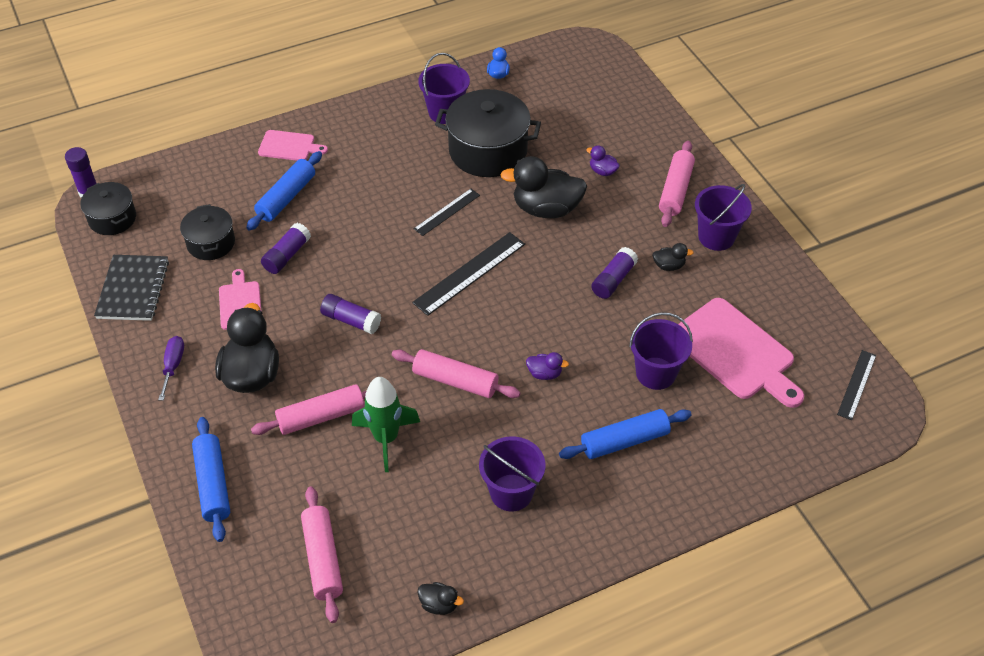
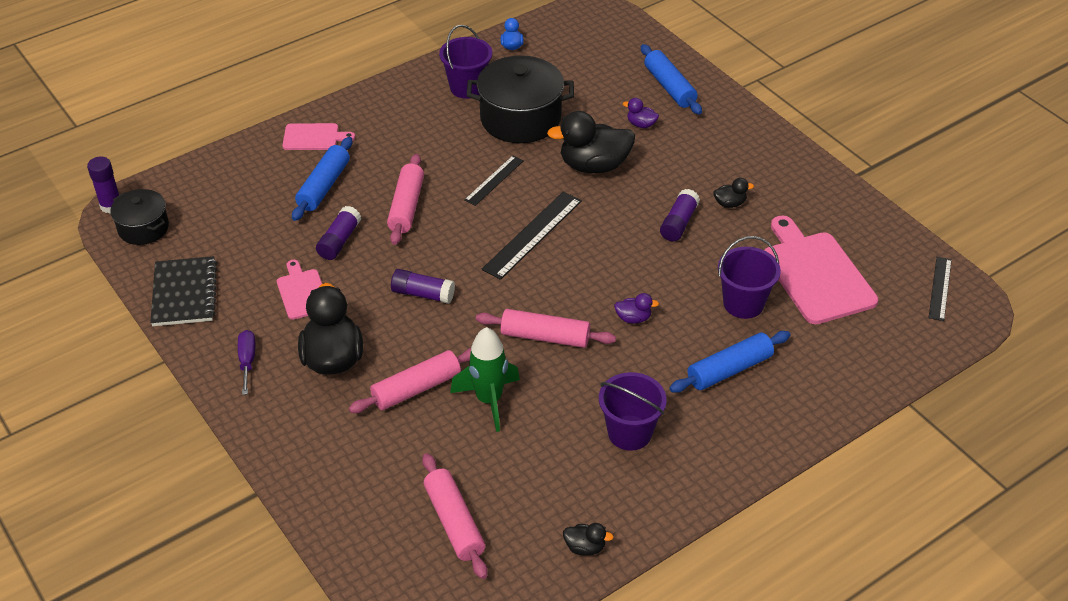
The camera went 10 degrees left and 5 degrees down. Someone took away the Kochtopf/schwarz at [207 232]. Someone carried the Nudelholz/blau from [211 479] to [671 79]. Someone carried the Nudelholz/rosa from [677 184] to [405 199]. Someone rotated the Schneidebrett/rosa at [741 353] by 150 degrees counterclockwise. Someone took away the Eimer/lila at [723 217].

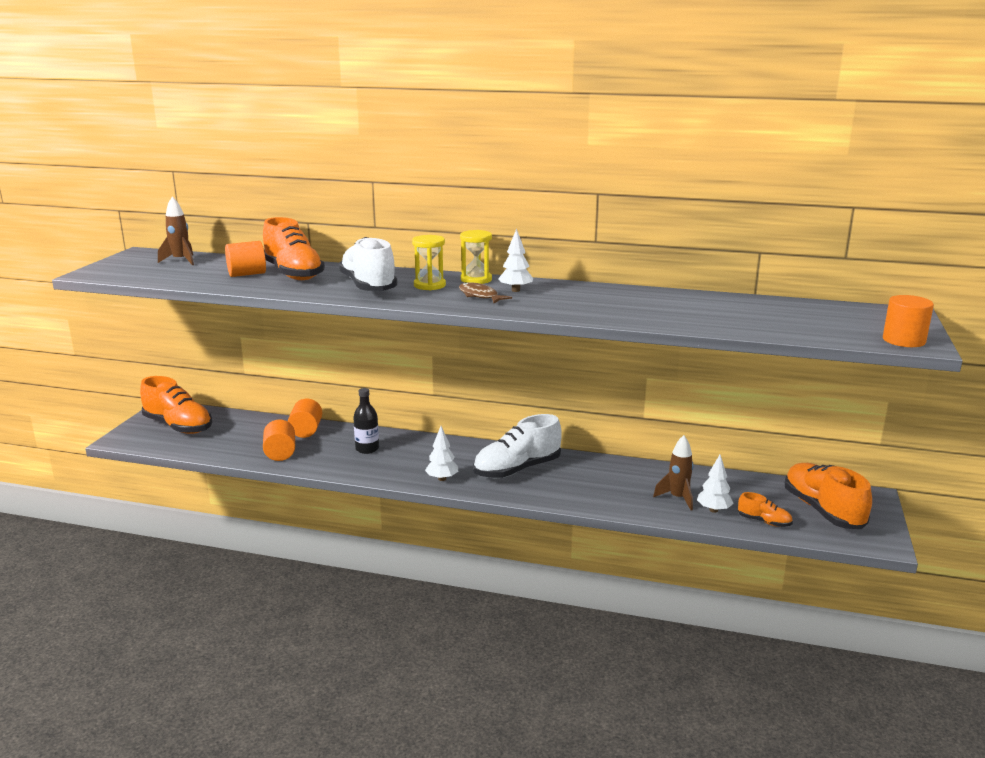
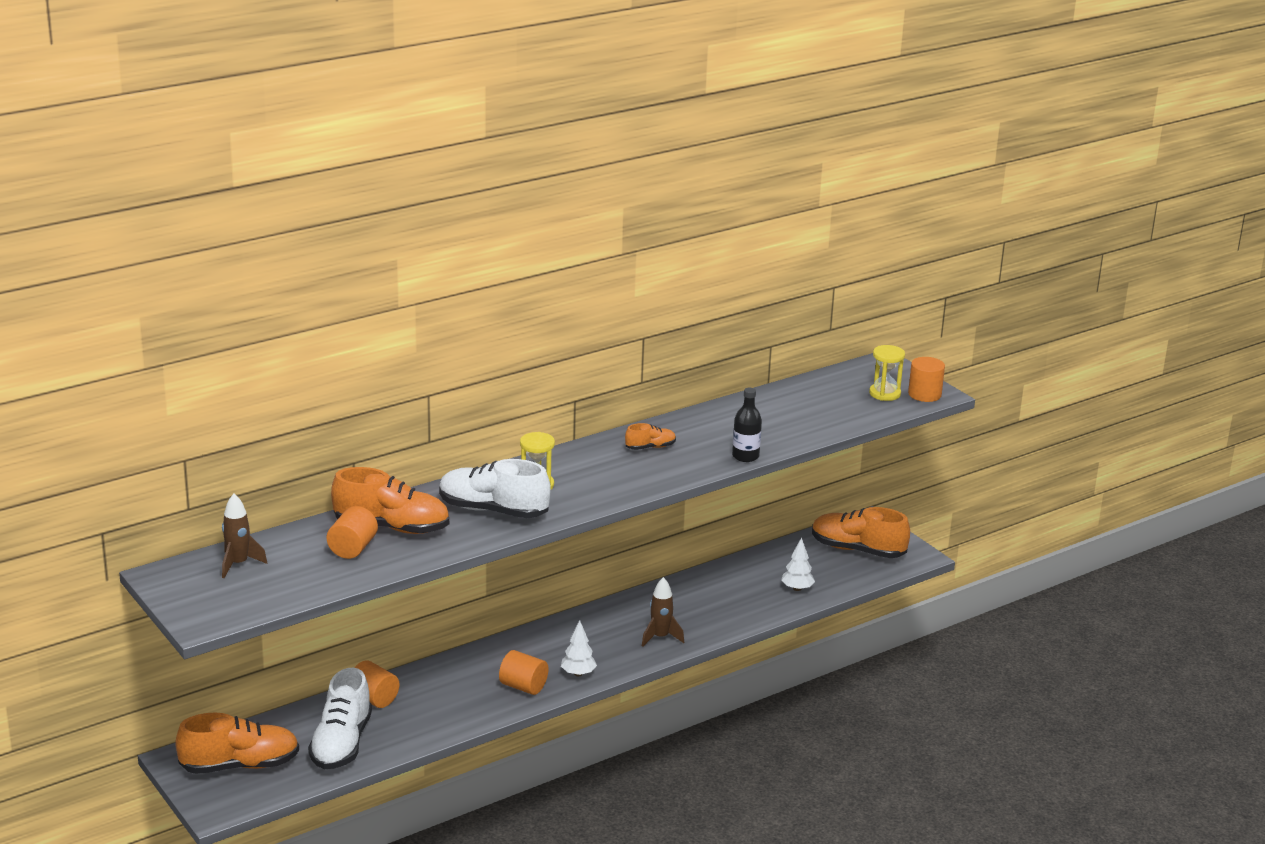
The camera went 50 degrees left and 5 degrees up. Someone carried the Vollzylinder/orange from [279 440] to [523 672]. Someone carried the Flasche/schwarz from [366 421] to [747 425]. Someone took away the Fisch/braun at [485 292]. Someone carried the Sanduhr/gelb from [476 257] to [887 373]. Someone carried the Schuh/weiß from [517 446] to [340 718]. Someone took away the Baum/weiß at [515 260]. Someone carried the Rakete/braun from [673 473] to [663 612]. Someone carried the Schuh/orange from [765 509] to [650 436].

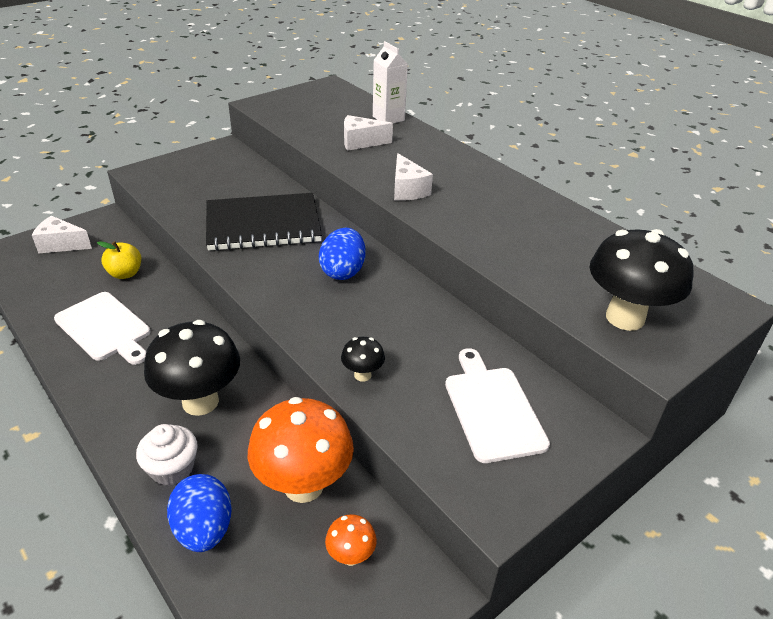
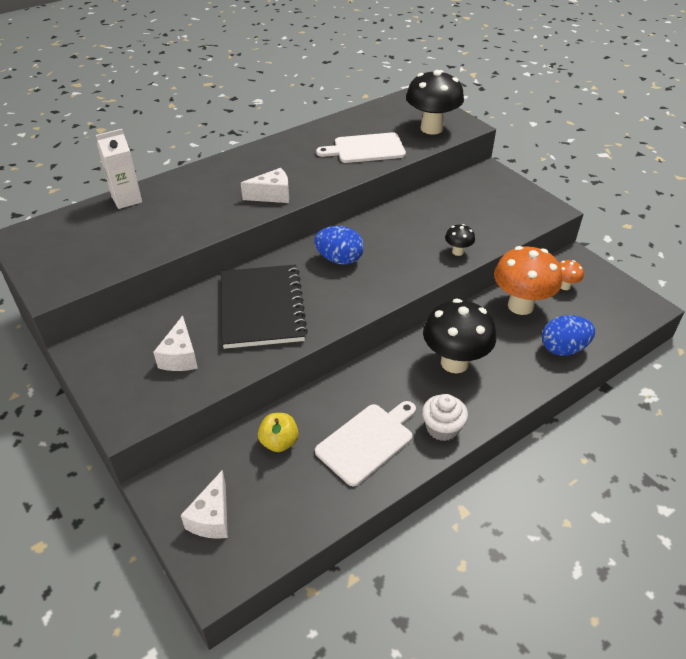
The camera went 85 degrees left and 5 degrees up. Someone carried the Muffin/weiß from [167 455] to [445 417]. Someone carried the Käse/weiß from [368 133] to [175 343]. Someone carried the Schneidebrett/weiß from [497 405] to [361 147].

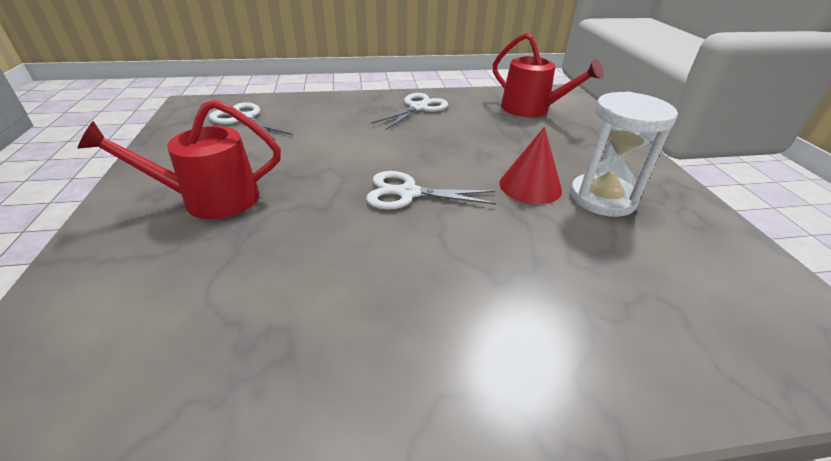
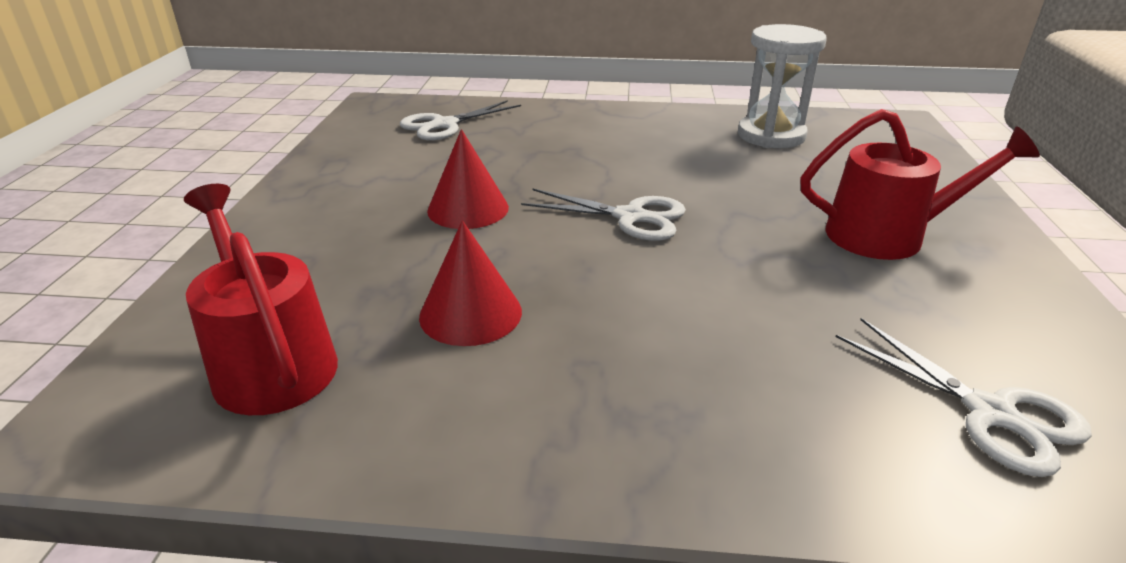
The camera went 165 degrees left and 5 degrees down. Someone carried the Schere/weiß from [409 111] to [460 120]. Someone carried the Sanduhr/weiß from [624 154] to [782 86]. Someone put down the Kegel/rot at [470 283].

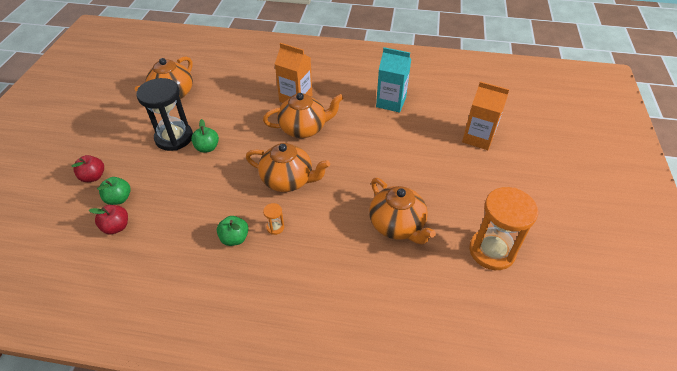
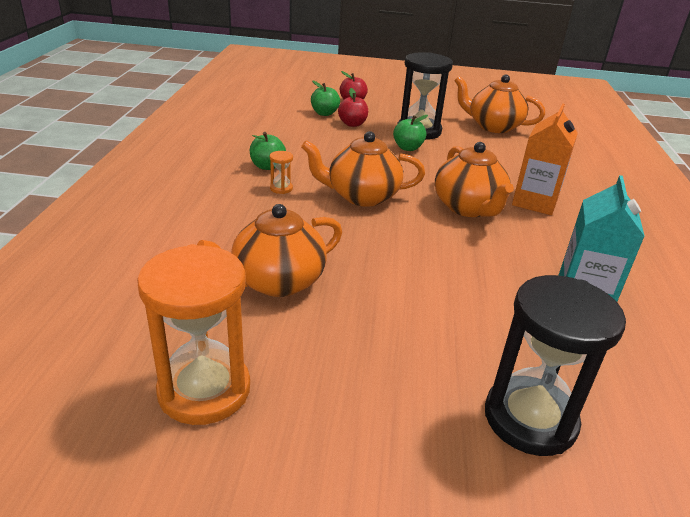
The camera went 85 degrees right and 15 degrees down. Someone carried the Apfel/rot from [108 219] to [353 107]. Someone rotated the Teekanne/orange at [288 167] by 75 degrees clockwise. Someone swapped the Getränkekarton/orange at [485 115] for the Sanduhr/schwarz at [555 365].

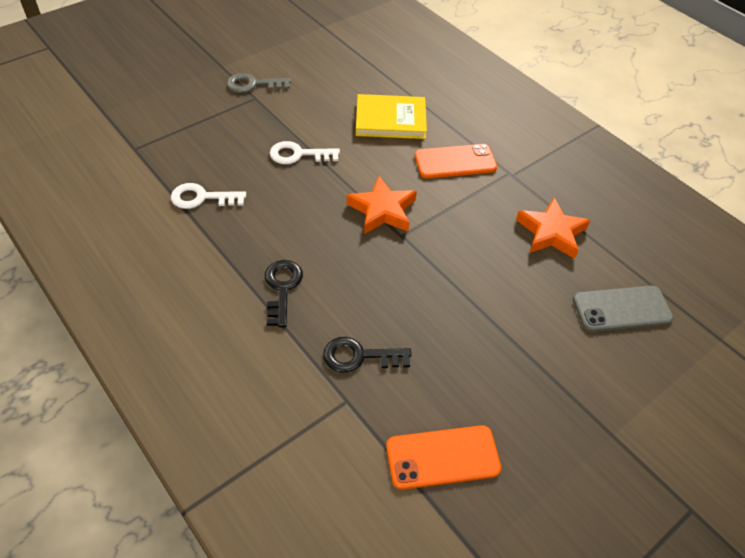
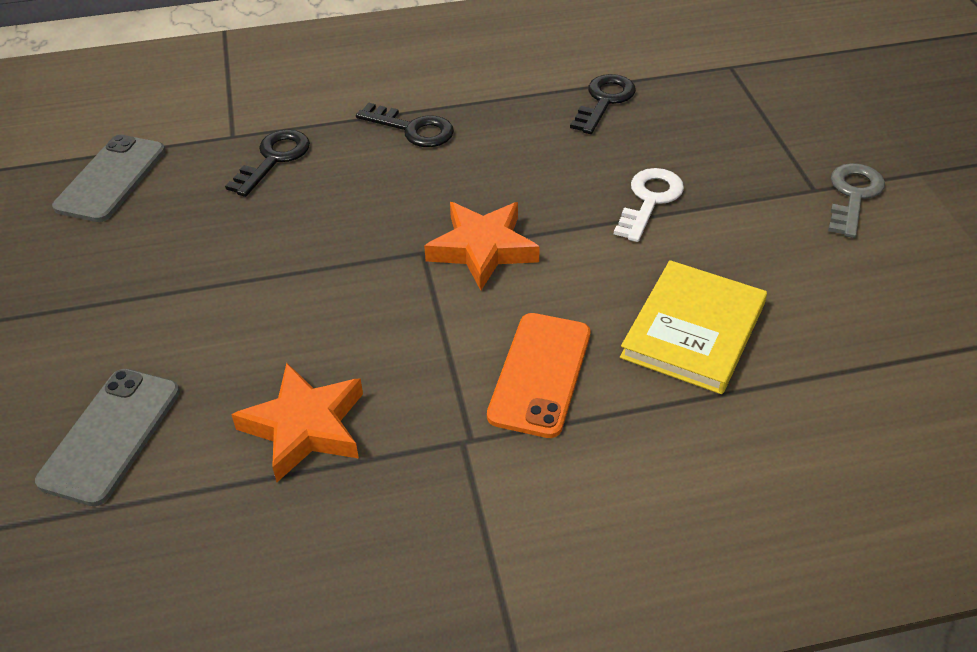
The camera went 120 degrees right and 5 degrees down. Someone repainted the Schlüssel/weiß at [208 196], which became the Schlüssel/schwarz at [603 104]. Someone repainted the Handy/orange at [443 457], which became the Handy/grau at [108 178].

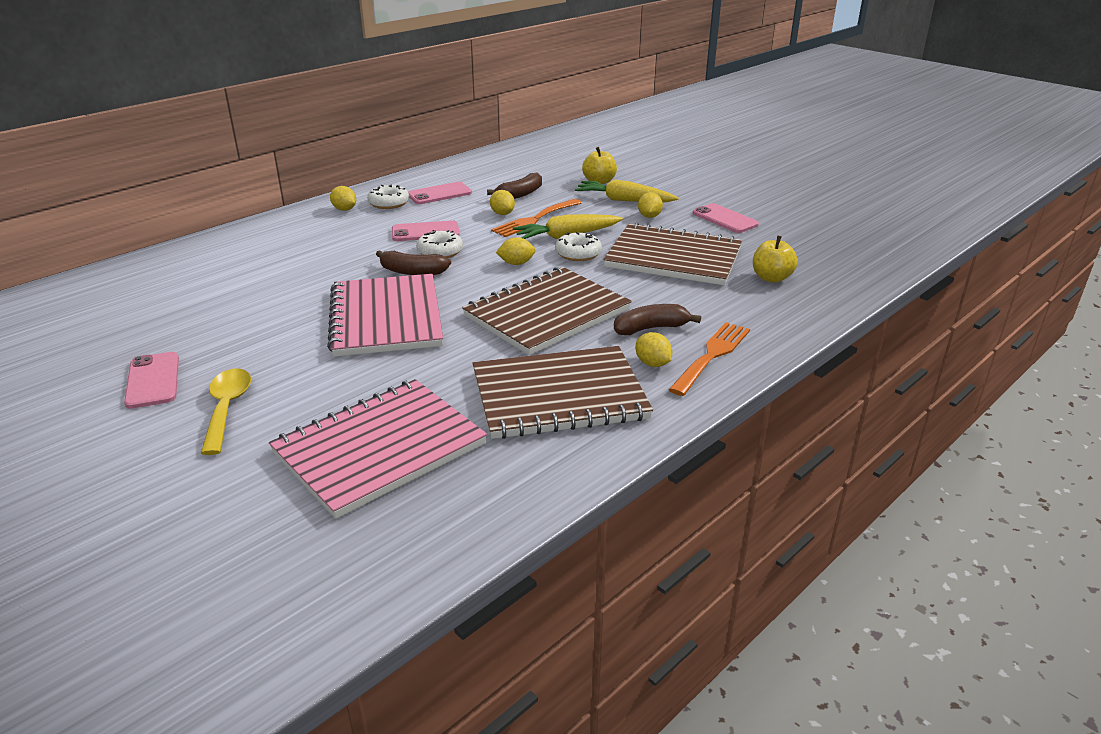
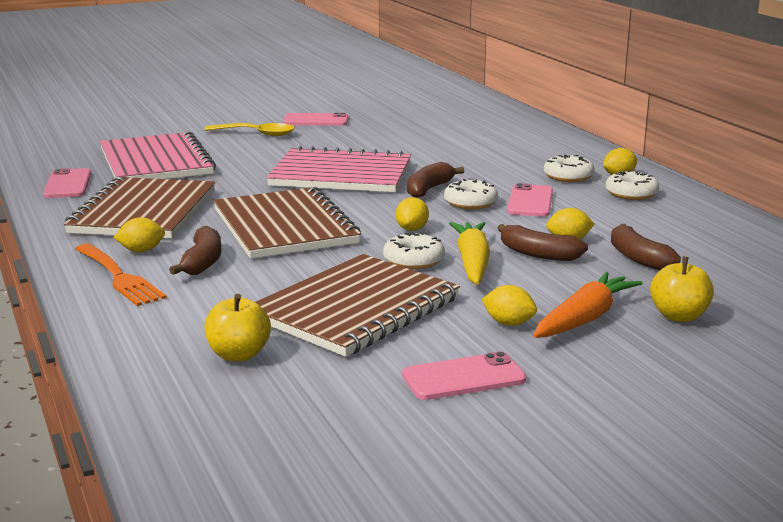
The camera went 110 degrees right and 10 degrees down. Someone carried the Handy/rosa from [440 193] to [67 183]. Someone swapped the Gabel/orange at [536 218] for the Banane/braun at [543 242]. Someone repainted the Karotte/gelb at [627 190], which became the Karotte/orange at [588 305]. Someone put down the Donut/weiß at [569 168].

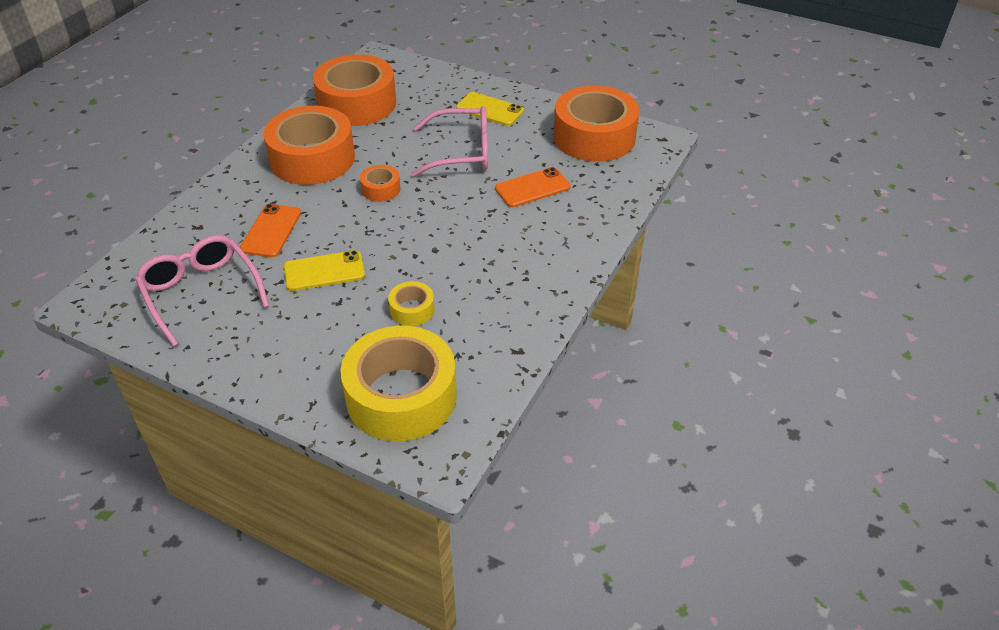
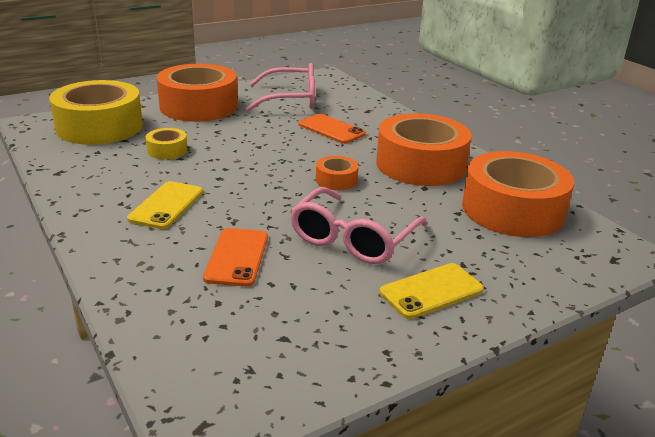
The camera went 120 degrees right and 15 degrees down. Someone carried the Handy/gelb from [324 270] to [165 205]. Someone carried the Klebeband/orange from [596 123] to [197 93].

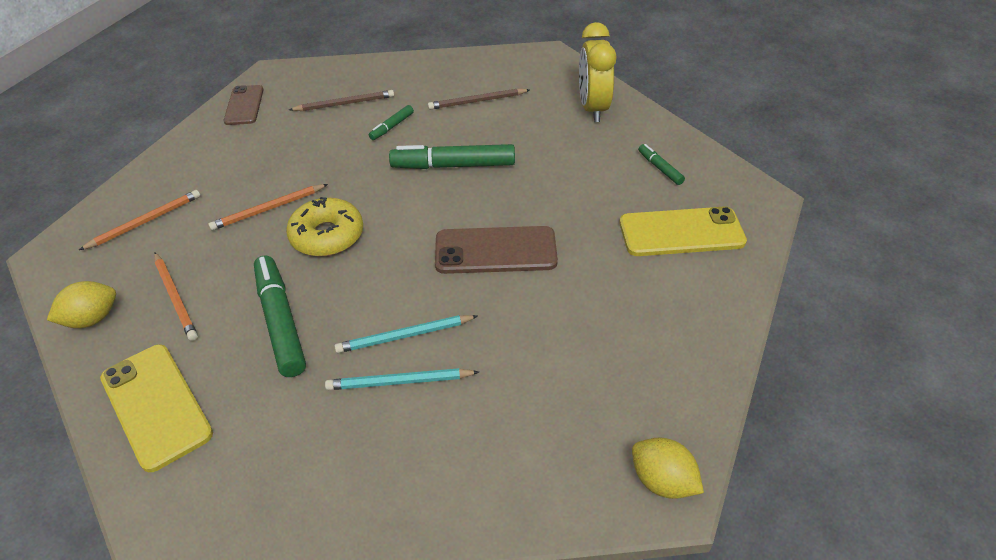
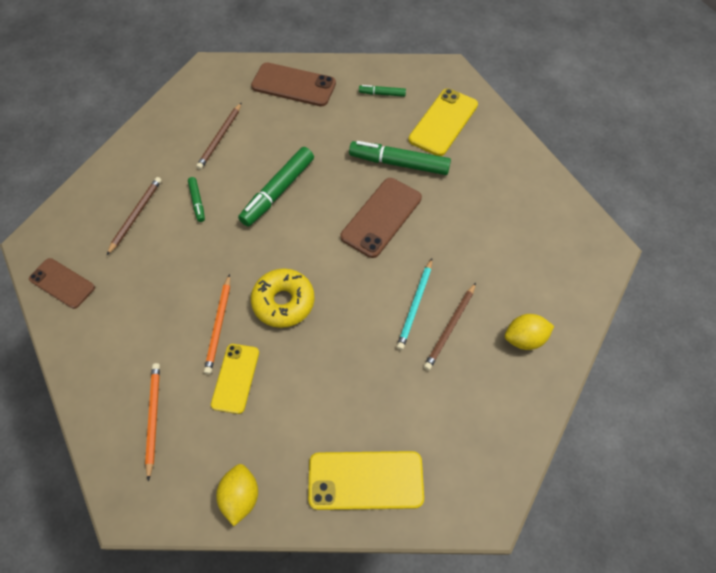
The camera went 55 degrees left and 15 degrees up. Someone took away the Bleistift/orange at [176 297]. Someone carried the Filzstift/grün from [280 316] to [400 158]. Someone repainted the Bleistift/türkis at [402 379], which became the Bleistift/braun at [450 326]. Someone swapped the Wecker/gelb at [597 72] for the Handy/braun at [293 84]. Someone carried the Zitrone/gelb from [668 468] to [529 332]. Someone put down the Handy/gelb at [235 379].

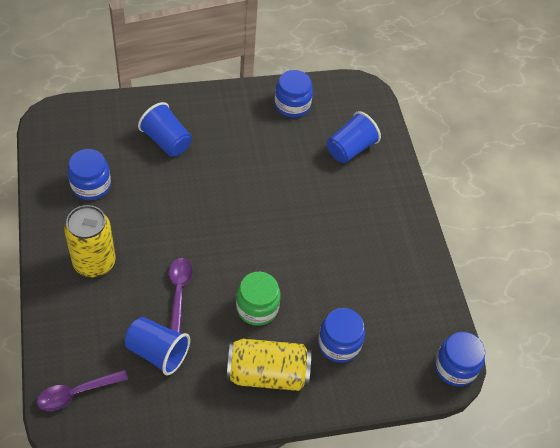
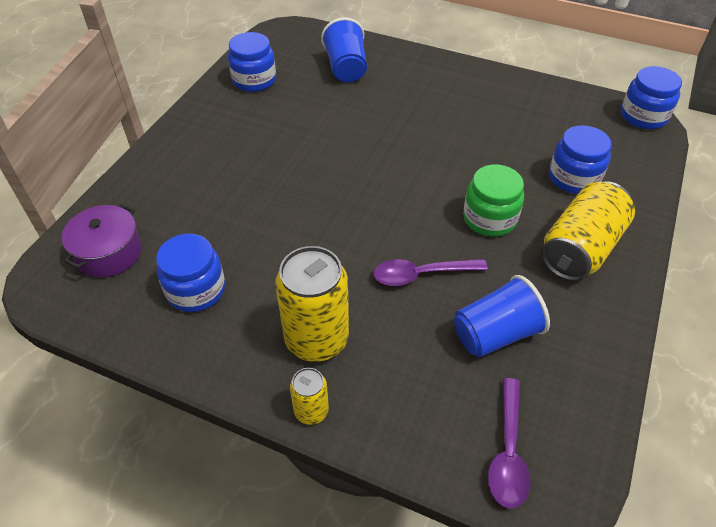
The camera went 50 degrees left and 5 degrees down. Someone took away the Becher/blau at [165 129]. Someone rotated the Löffel/lila at [181 295] by 45 degrees counterclockwise. Someone put down the Kochtopf/lila at [102 241]. Someone put down the Dose/gelb at [309 396].

